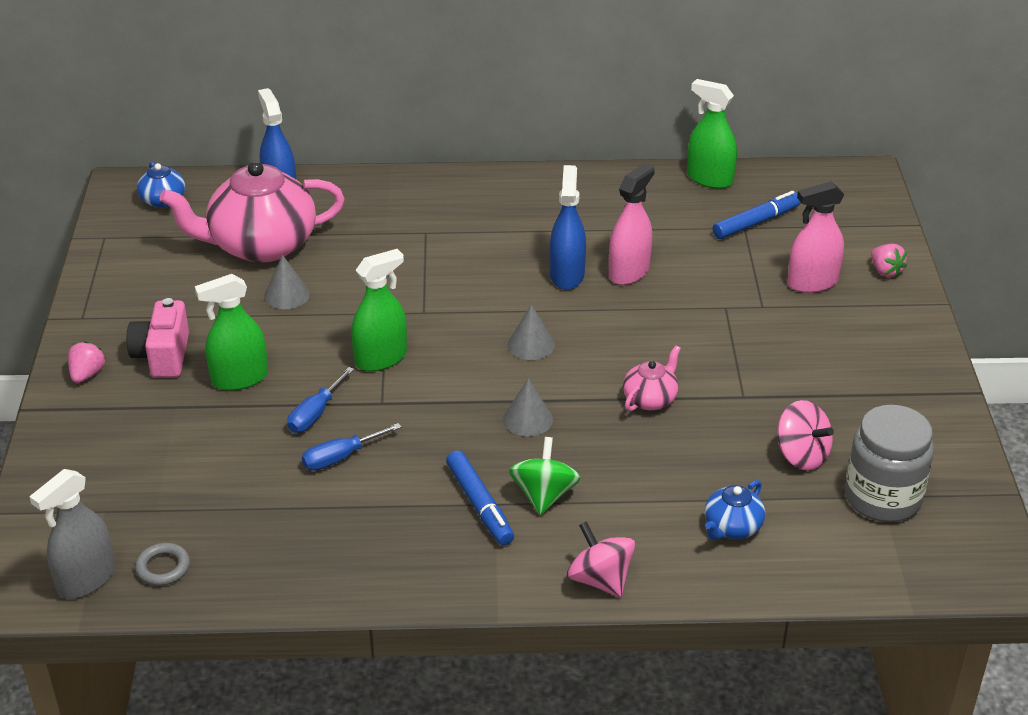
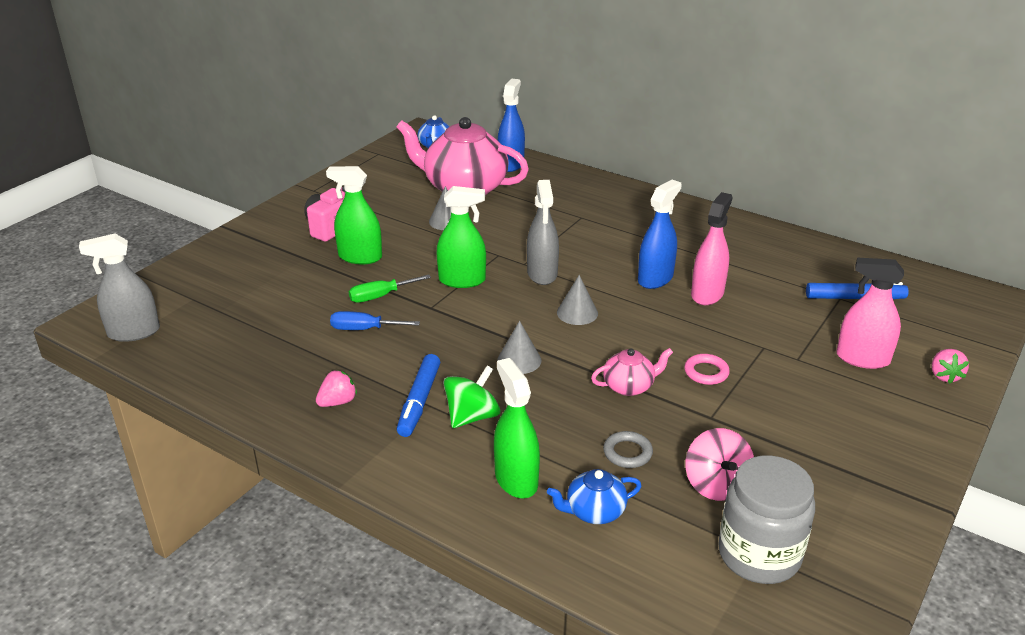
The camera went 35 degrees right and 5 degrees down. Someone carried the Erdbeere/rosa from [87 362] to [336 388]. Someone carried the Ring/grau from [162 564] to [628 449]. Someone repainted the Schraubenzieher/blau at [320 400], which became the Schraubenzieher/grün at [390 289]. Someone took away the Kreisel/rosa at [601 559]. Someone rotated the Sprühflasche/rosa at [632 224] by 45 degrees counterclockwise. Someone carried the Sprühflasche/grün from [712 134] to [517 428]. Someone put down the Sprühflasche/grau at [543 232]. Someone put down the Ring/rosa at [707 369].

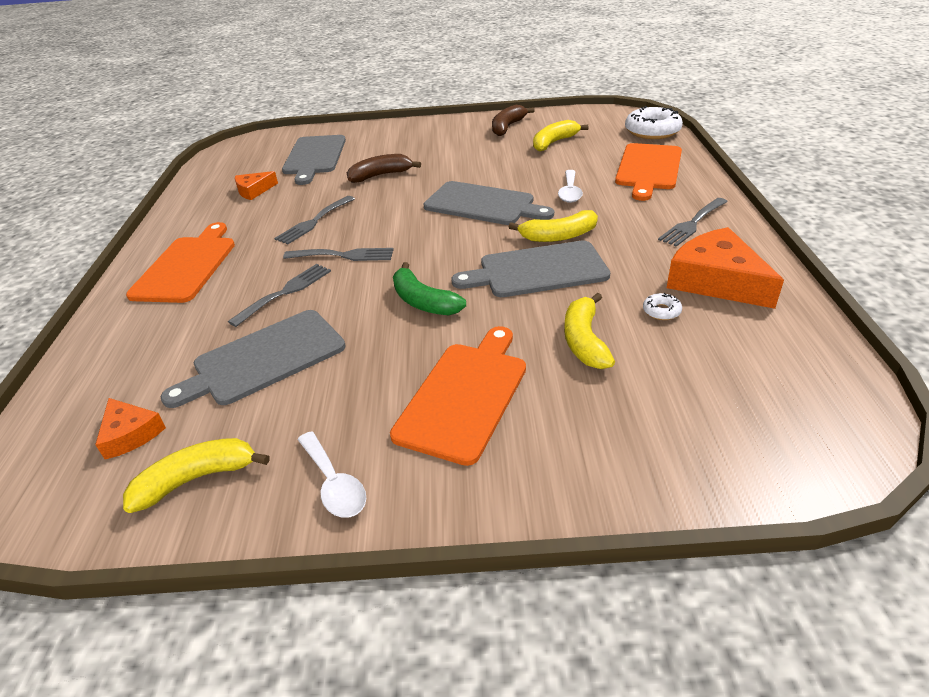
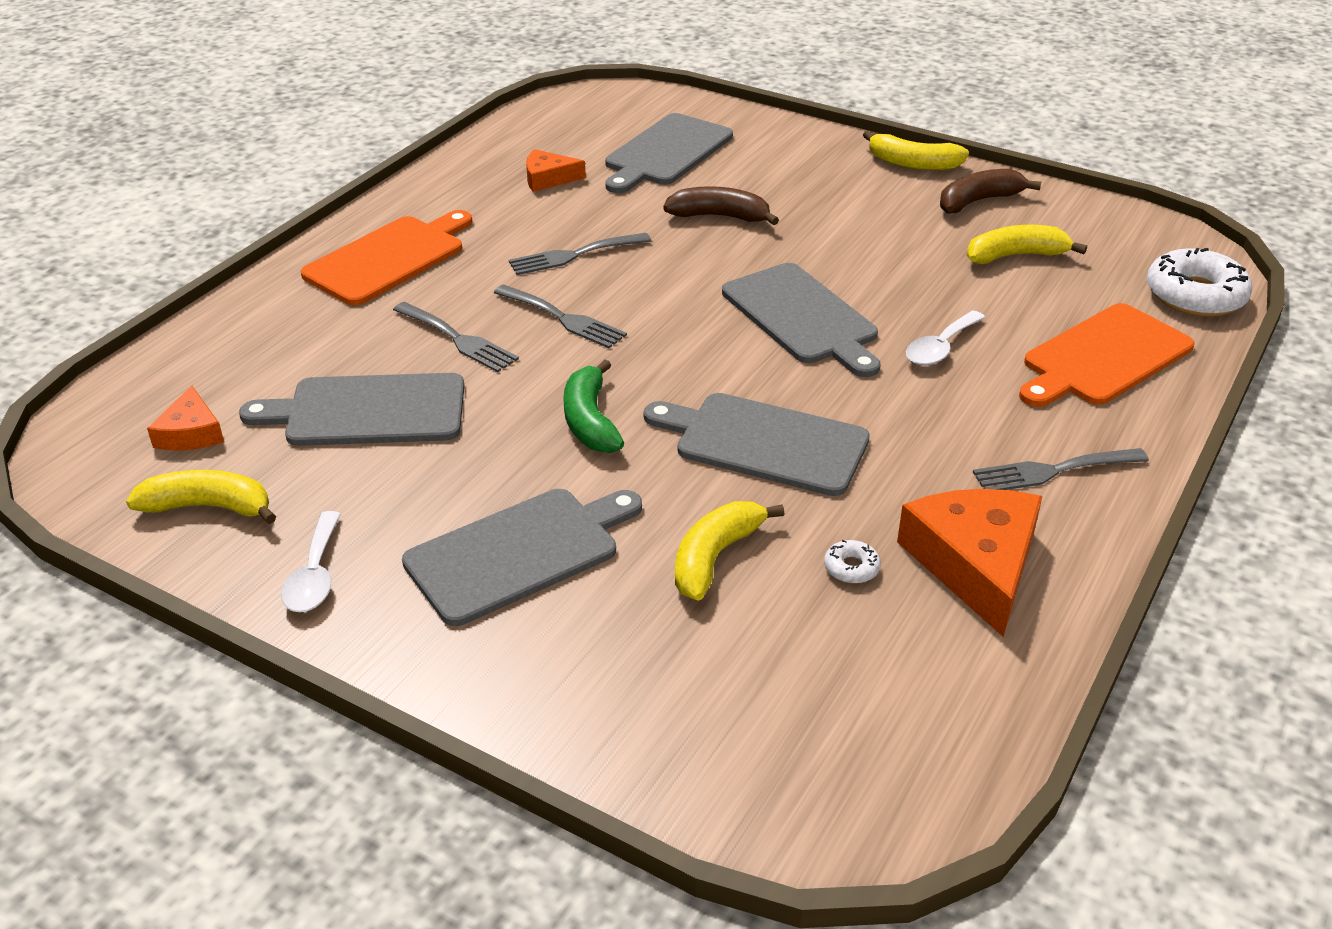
The camera went 30 degrees right and 0 degrees up. Someone rotated the Gabel/grau at [279 295] by 60 degrees clockwise. Someone repainted the Schneidebrett/orange at [458 396], which became the Schneidebrett/grau at [522 557]. Someone carried the Banane/gelb from [553 226] to [916 150].

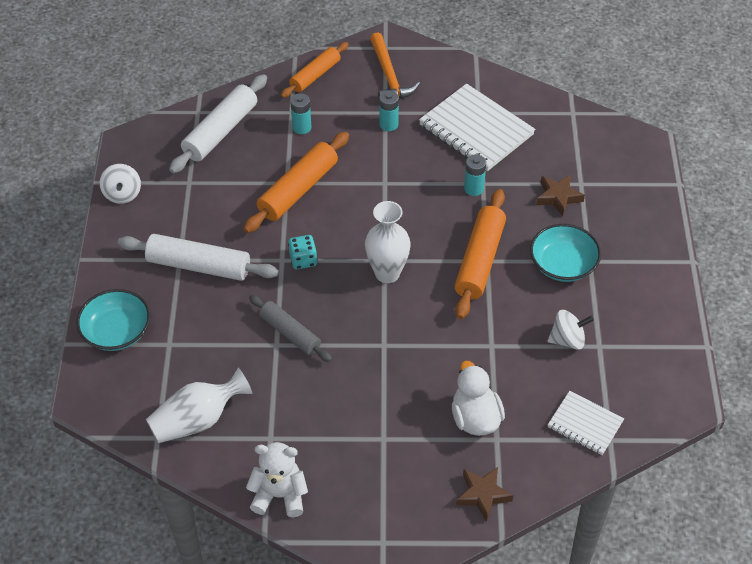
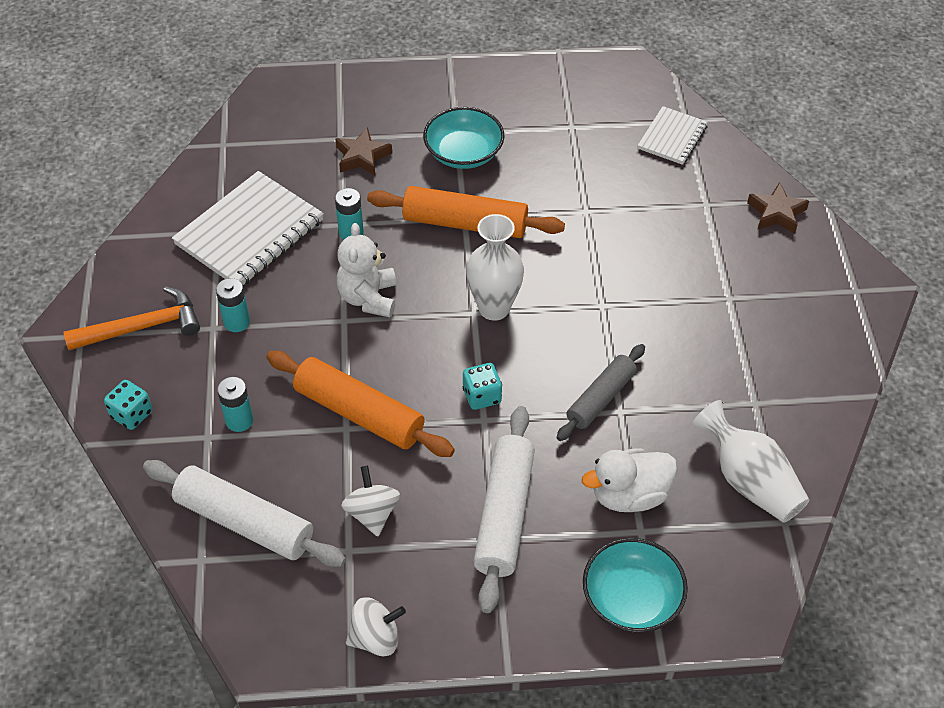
The camera went 95 degrees left and 0 degrees up. Someone carried the Teddybär/weiß from [277 479] to [366 270]. Someone swapped the Nudelholz/orange at [315 70] for the Spielwürfel/türkis at [128 405]. Someone carried the Ente/weiß from [478 398] to [629 480]. Someone carried the Kreisel/weiß from [571 330] to [370 501].

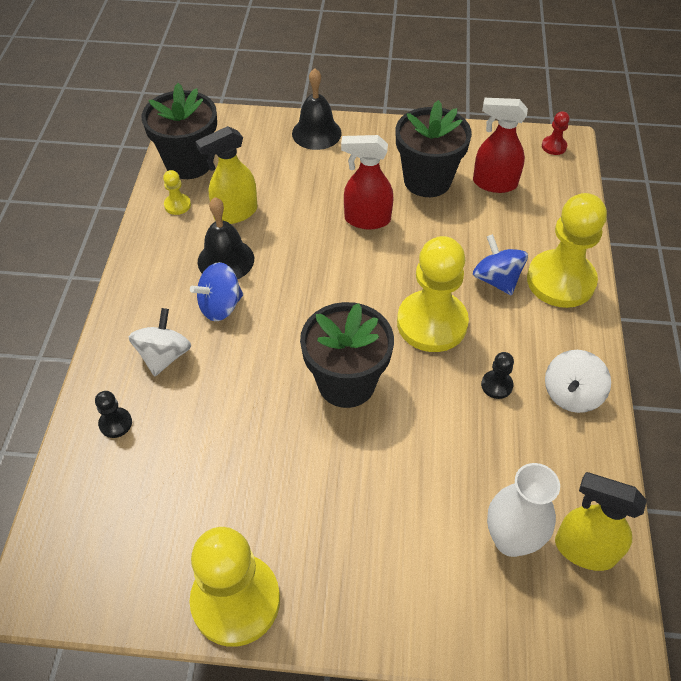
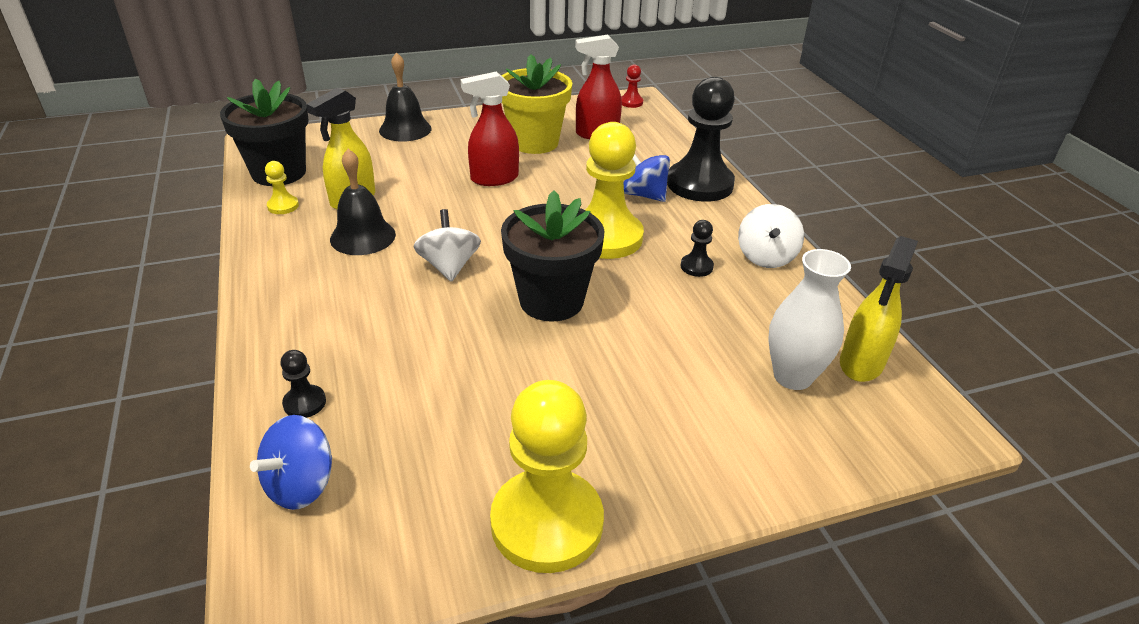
The camera went 25 degrees left and 15 degrees down. Someone carried the Kreisel/weiß from [160 342] to [447 245]. Someone carried the Kreisel/blau from [216 291] to [291 462]. Someone repainted the Blumentopf/schwarz at [434 148], which became the Blumentopf/gelb at [536 104]. Someone repainted the Bauer/gelb at [567 250], which became the Bauer/schwarz at [701 139]. Someone rotated the Sprühflasche/gelb at [601 521] by 60 degrees counterclockwise.

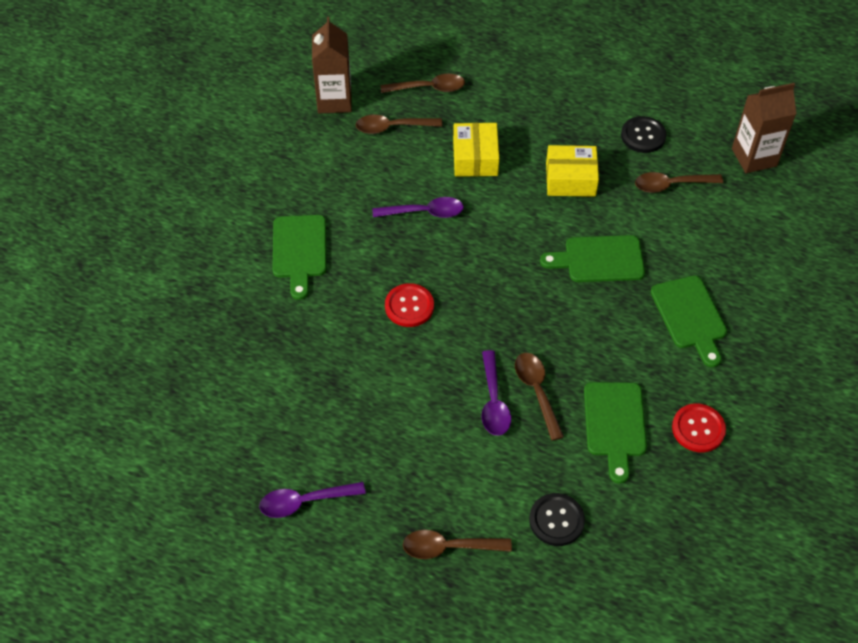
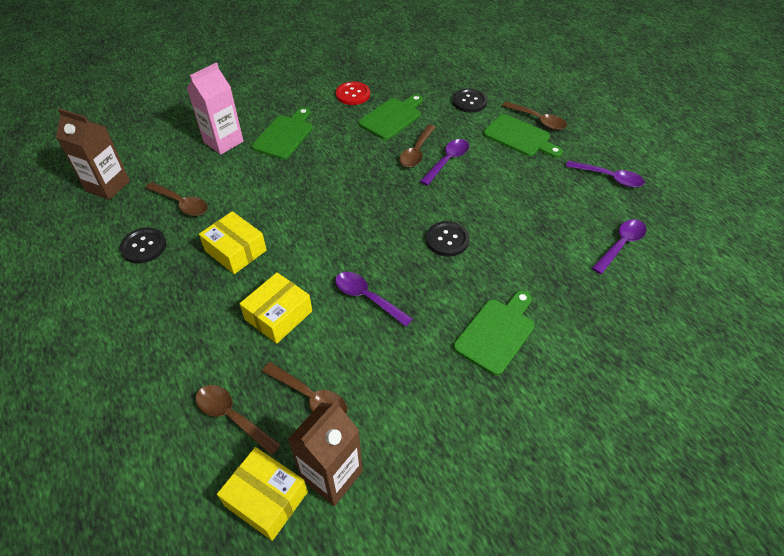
The camera went 140 degrees left and 5 degrees down. Someone repainted the Knopf/rot at [409 305], which became the Knopf/schwarz at [448 239]. Someone carried the Schneidebrett/grün from [592 258] to [523 136]. Someone put down the Getränkekarton/rosa at [215 108]. Someone put down the Schachtel/gelb at [262 494]. Someone put down the Löffel/lila at [619 246].

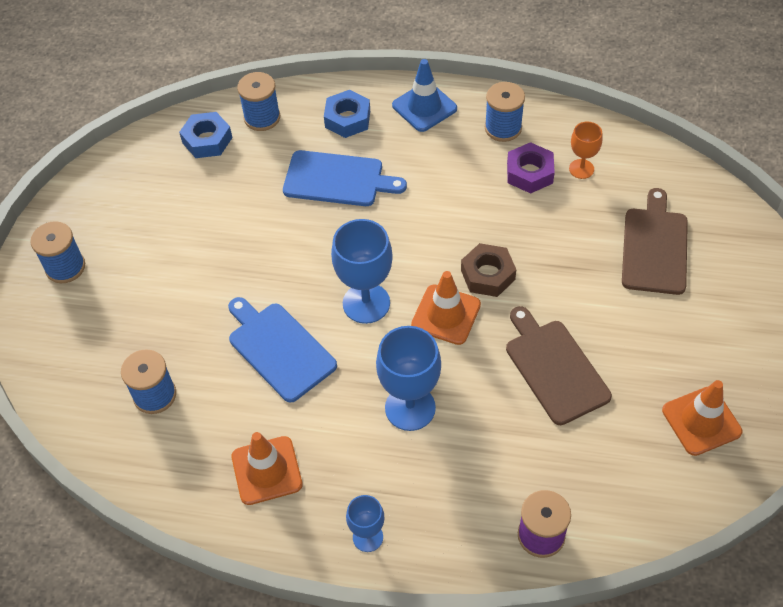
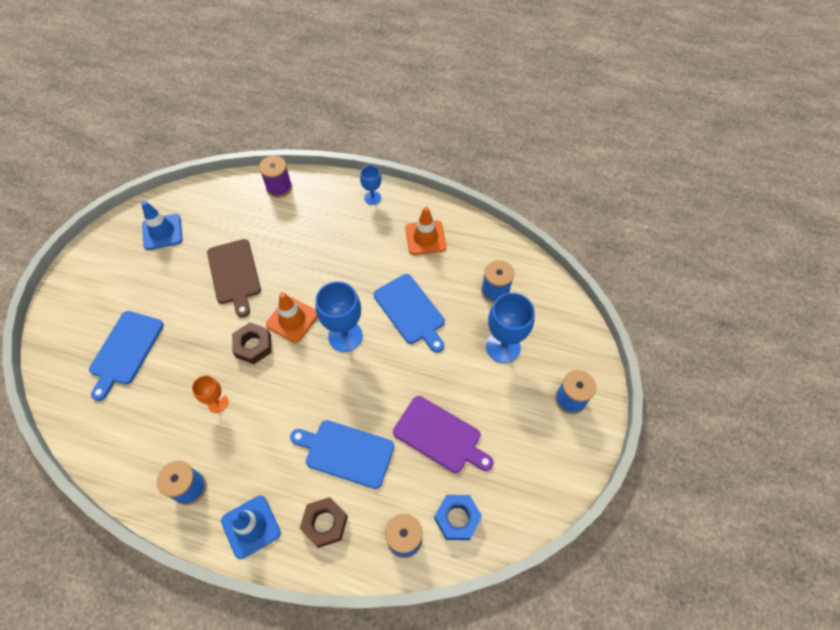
The camera went 175 degrees left and 5 degrees up. Someone repainted the Sechskantmutter/blau at [347 114], which became the Sechskantmutter/braun at [323 522]. Someone carried the Kelch/blau from [408 378] to [510 328]. Someone took away the Sechskantmutter/lila at [531 167]. Someone carried the Kelch/orange from [586 150] to [210 394]. Someone repainted the Schneidebrett/braun at [655 241], which became the Schneidebrett/blau at [126 356]. Someone repainted the Leitkegel/orange at [702 418], which became the Leitkegel/blau at [162 225]. Someone put down the Schneidebrett/lila at [443 434].

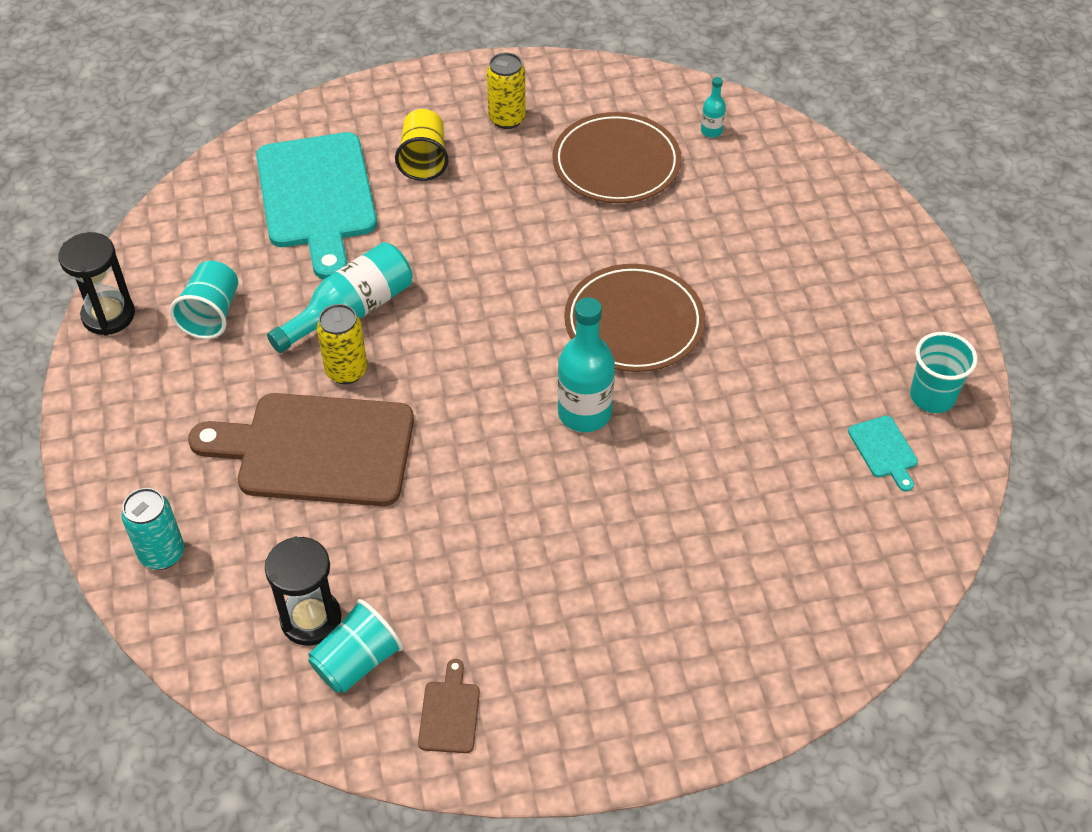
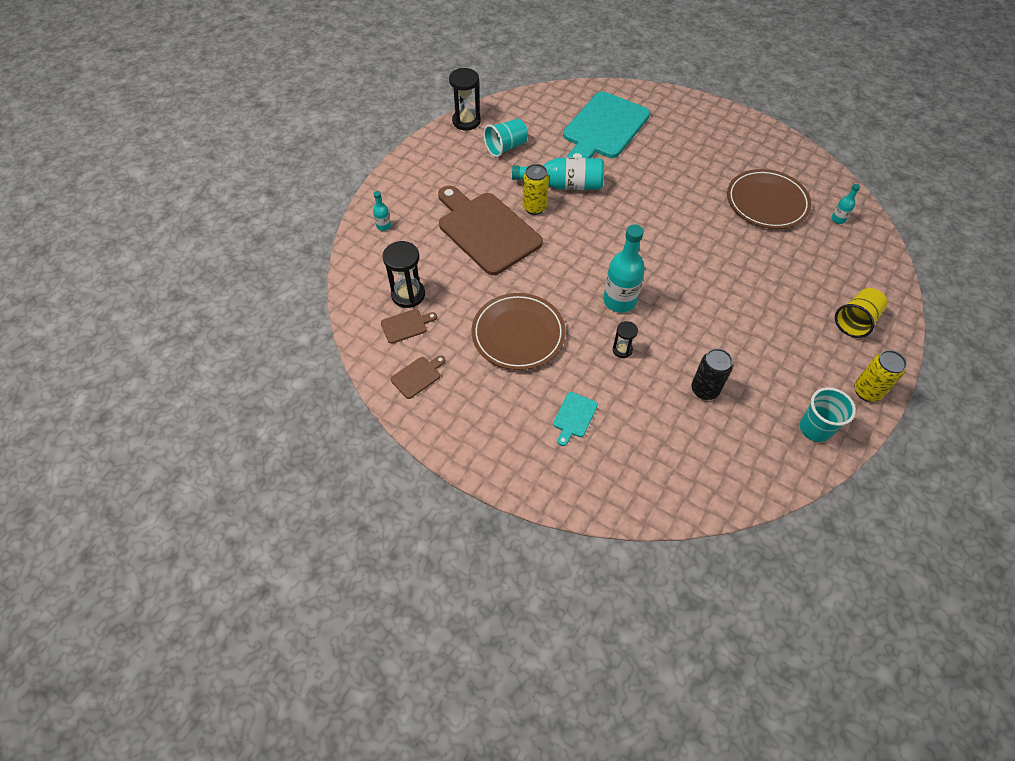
The camera went 45 degrees right and 5 degrees up. Someone swapped the Dose/türkis at [153 529] for the Flasche/türkis at [382 211]. Someone swapped the Becher/türkis at [355 646] for the Schneidebrett/braun at [409 326]. Someone carried the Becher/gelb from [421 145] to [861 313]. Someone carried the Dose/gelb from [506 91] to [880 376]. Someone carried the Teller/braun from [634 318] to [519 331]. Someone carried the Schneidebrett/türkis from [883 454] to [575 419]. Someone put down the Sanduhr/schwarz at [625 339]. Someone put down the Dose/schwarz at [712 374].

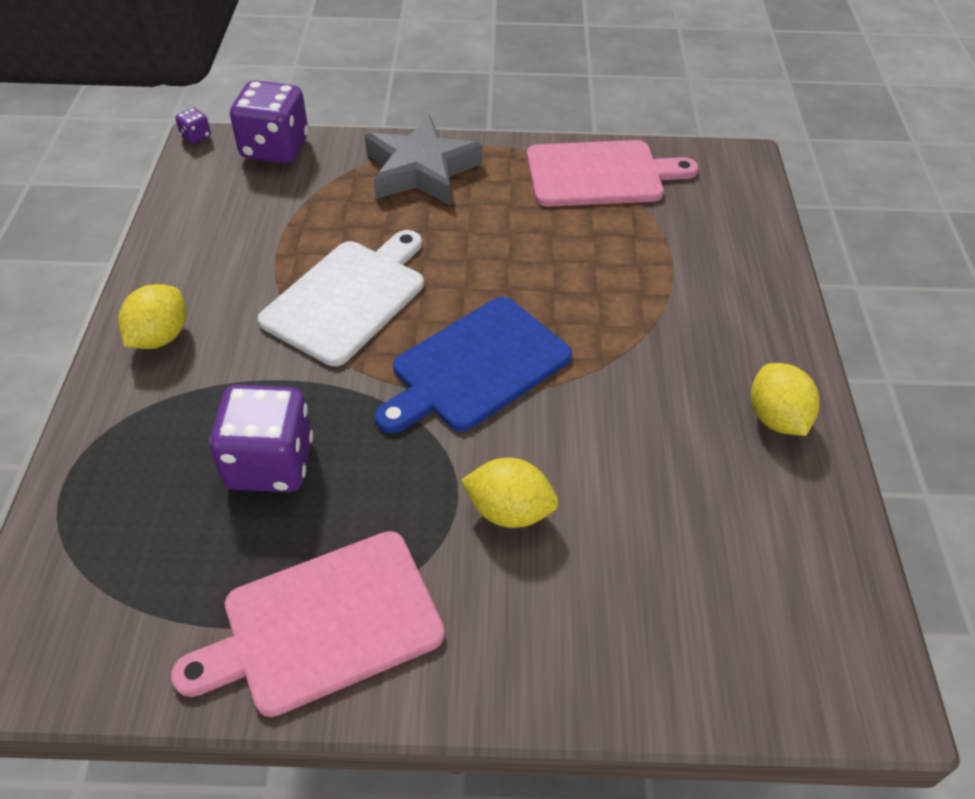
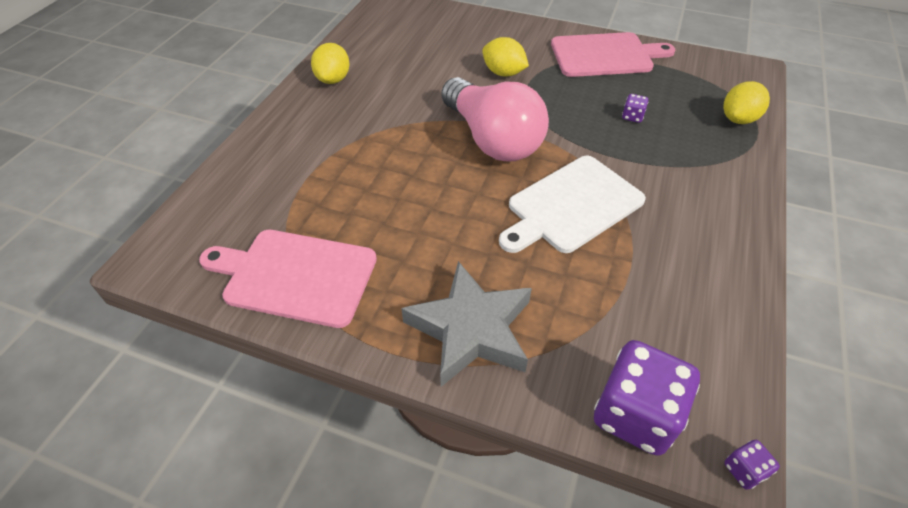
The camera went 160 degrees left and 0 degrees up. Someone carried the Zitrone/gelb from [152 316] to [746 102]. Someone scaled the Spielwürfel/lila at [261 438] by 0.42. Someone swapped the Schneidebrett/blau at [473 365] for the Glühbirne/rosa at [495 119].

